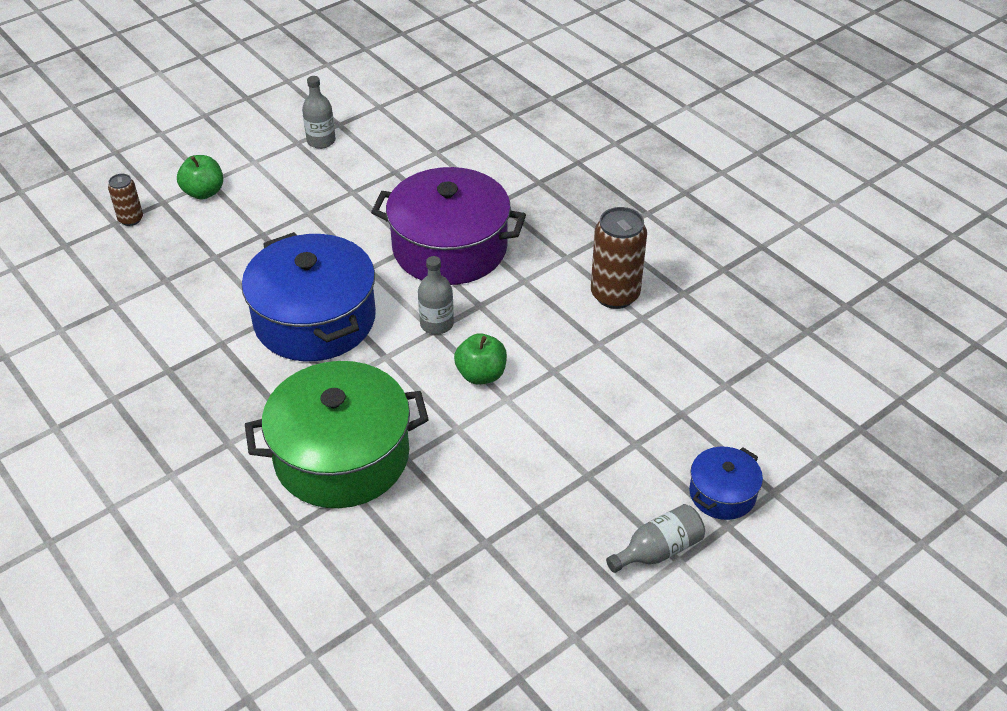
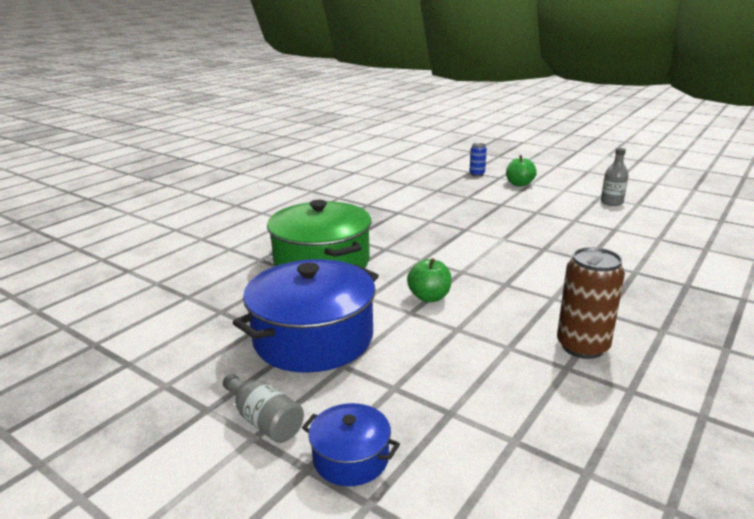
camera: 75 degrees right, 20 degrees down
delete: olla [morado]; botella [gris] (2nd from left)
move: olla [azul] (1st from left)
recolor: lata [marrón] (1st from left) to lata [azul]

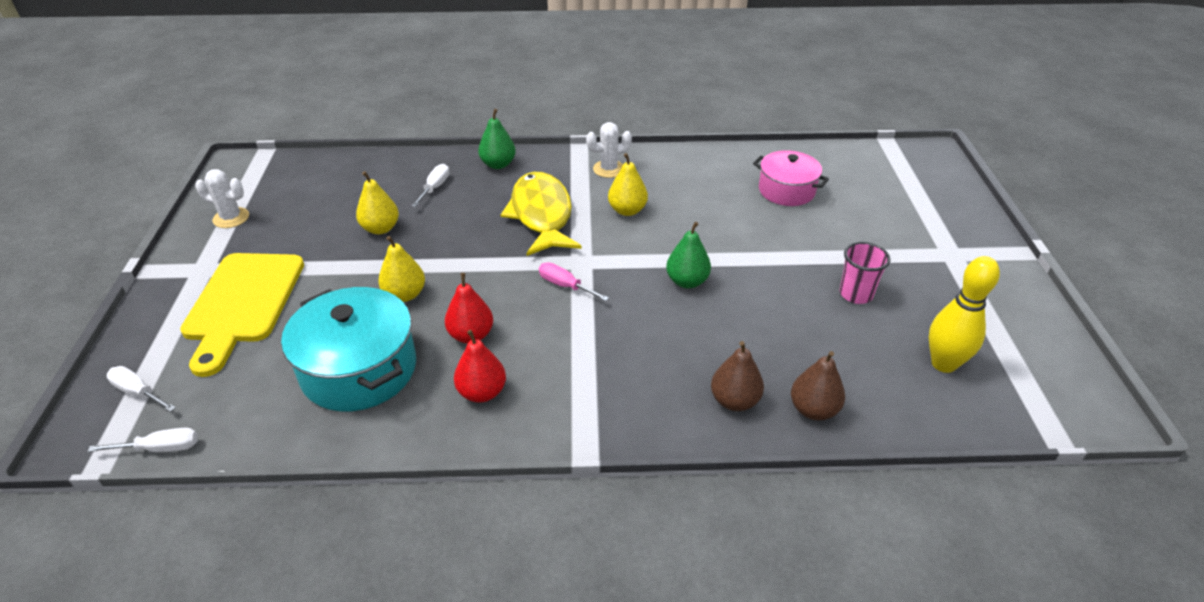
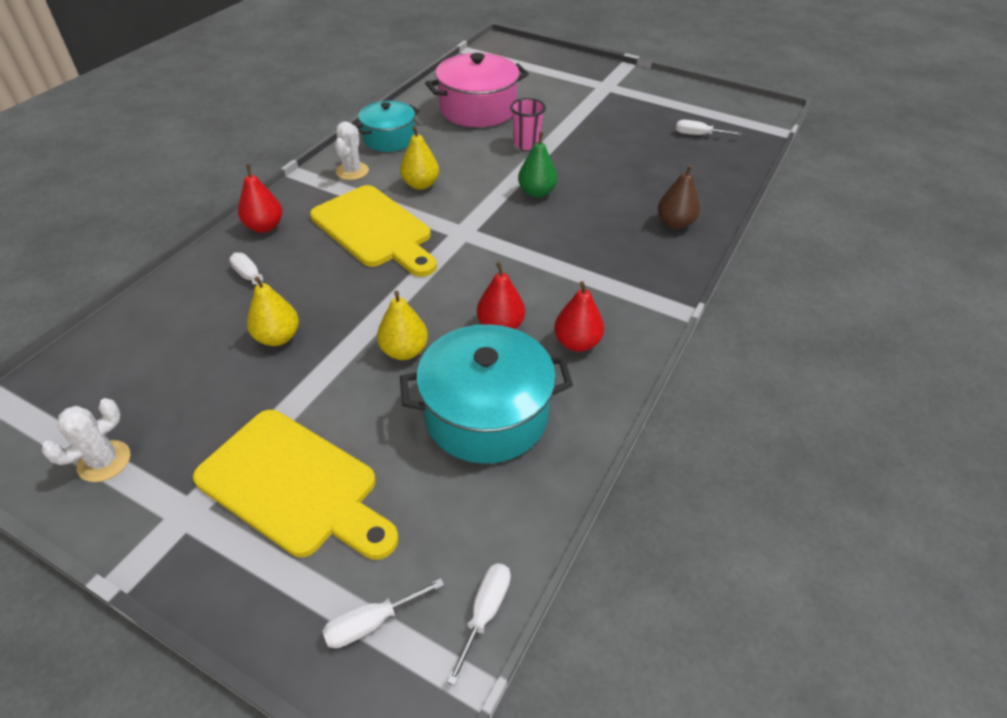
camera: 60 degrees left, 5 degrees up
delete: destornillador [rosa]; pera [marrón] (2nd from left)
insert: olla [turquesa] (1st from left)
move: vaso [rosa]
replace: pez [amarillo] to tabla de cortar [amarillo] (2nd from left); bolo [amarillo] to destornillador [blanco] (4th from left)
recolor: pera [verde] (1st from left) to pera [rojo] (1st from left)
resize: olla [rosa] x1.57

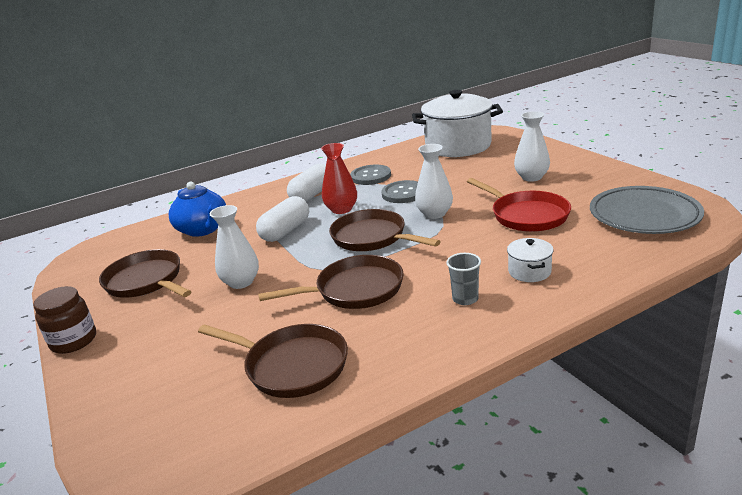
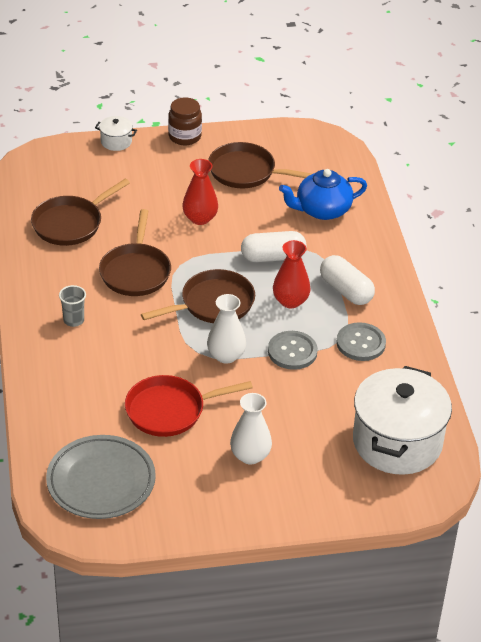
camera: 105 degrees right, 15 degrees up
move: olla [blanco] (2nd from left in the first image) to olla [blanco] (1st from left)
recolor: florero [blanco] (1st from left) to florero [rojo] (1st from left)
rotate: sartén [marrón] (1st from left in the first image) 135 degrees counterclockwise; cápsula [blanco] (1st from left) 60 degrees counterclockwise

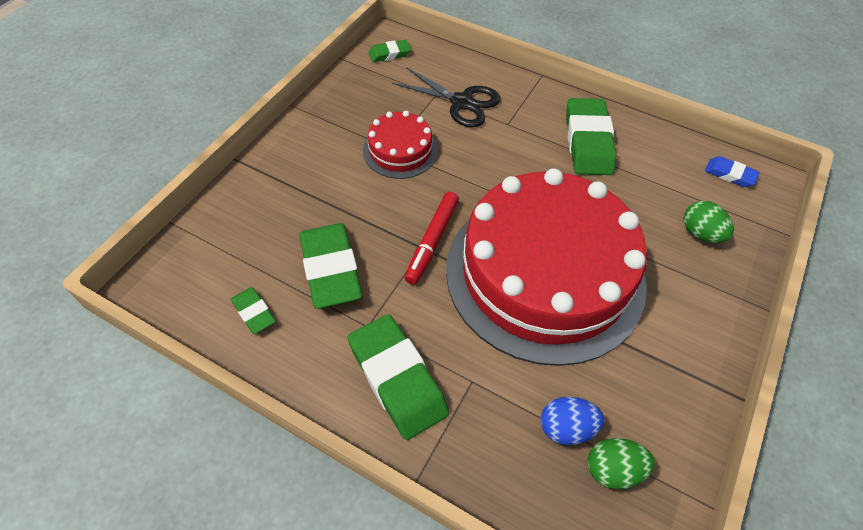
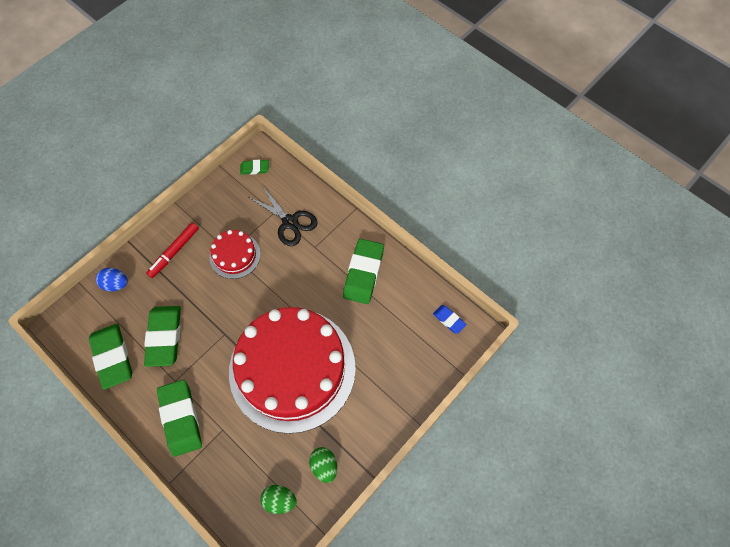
camera: 15 degrees right, 10 degrees up
move: huevo [azul]; rotulador [rojo]; huevo [verde] (2nd from left)
resize: goma de borrar [verde] (1st from left) x1.98

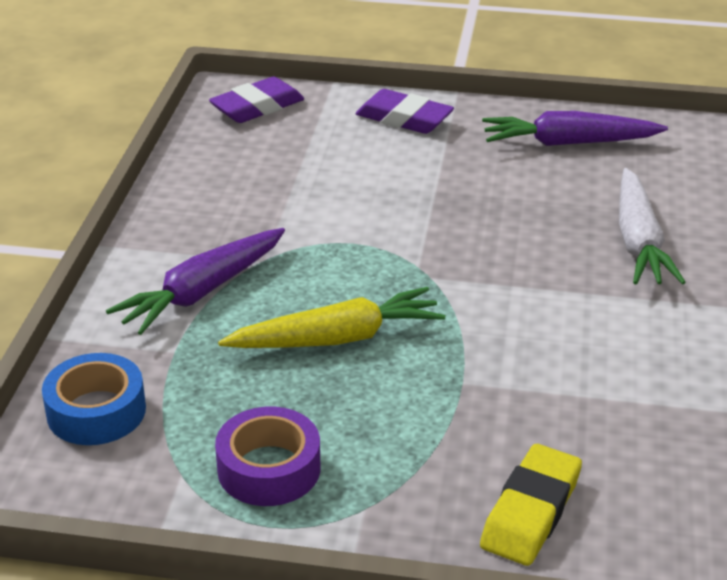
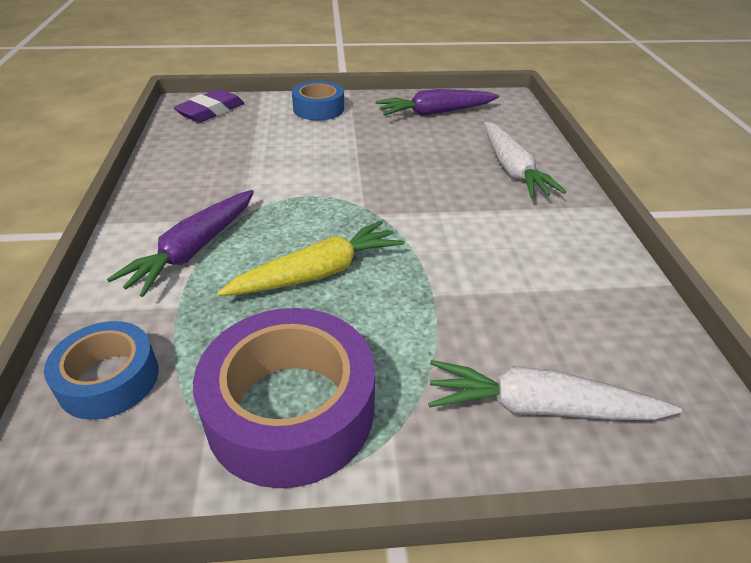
camera: 15 degrees left, 5 degrees up
replace: goma de borrar [morado] (2nd from left) to cinta adhesiva [azul] (2nd from left); goma de borrar [amarillo] to zanahoria [blanco] (2nd from left)
resize: cinta adhesiva [morado] x1.68

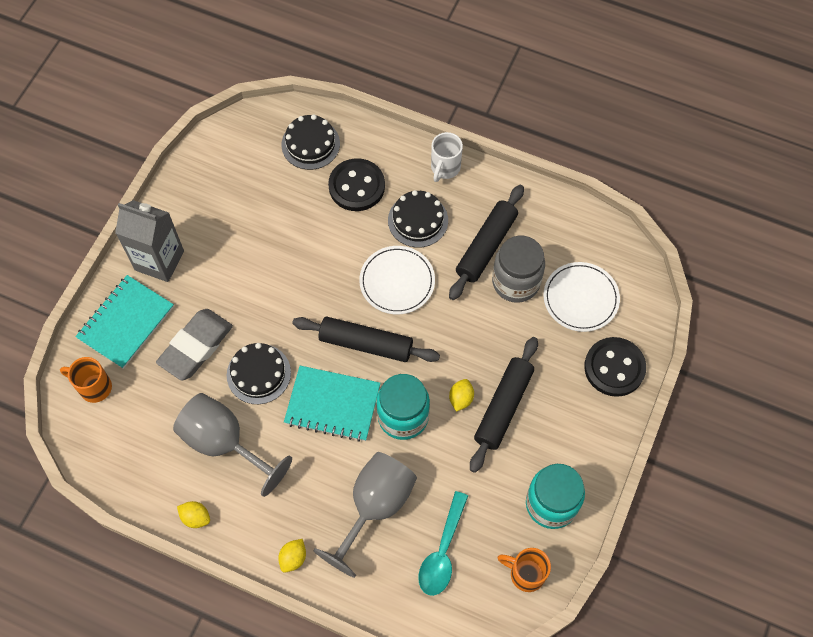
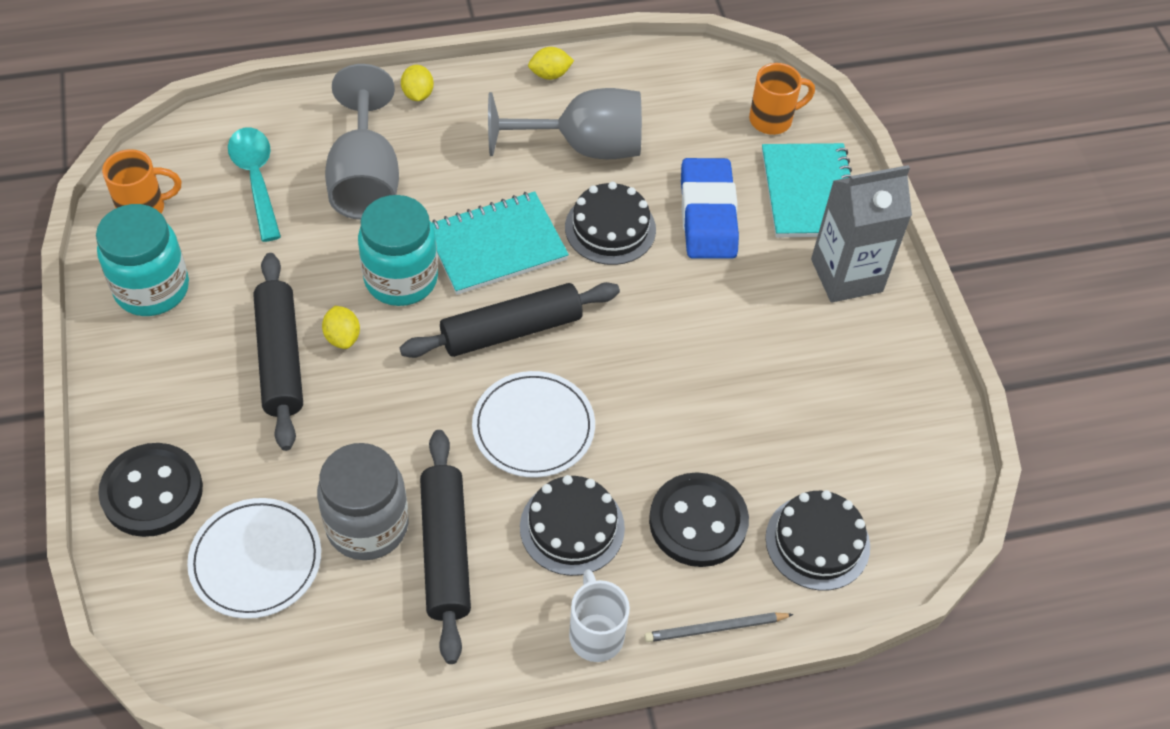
camera: 140 degrees right, 10 degrees down
insert: lápiz [gris]
recolor: goma de borrar [gris] to goma de borrar [azul]

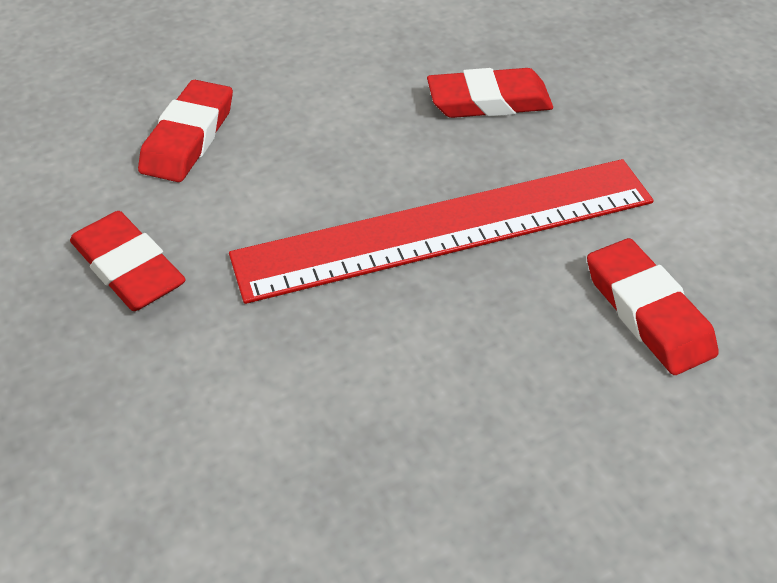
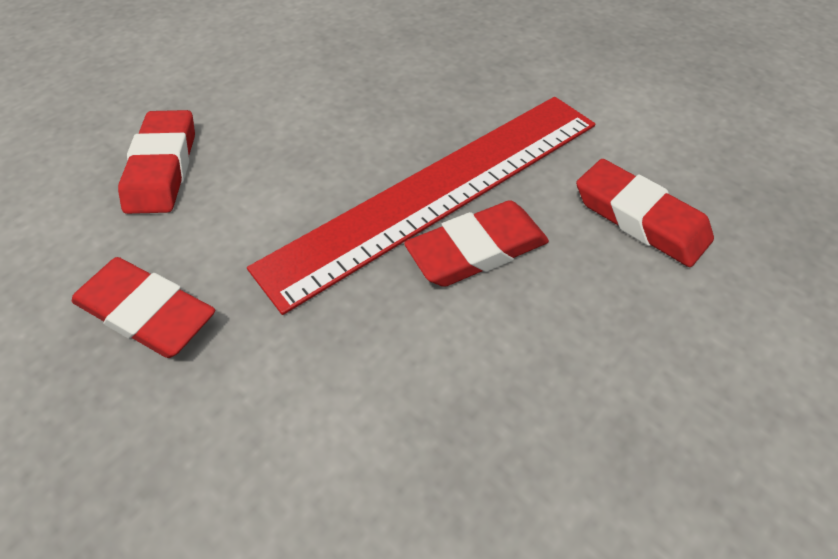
camera: 20 degrees left, 5 degrees up
move: goma de borrar [rojo] (3rd from left)

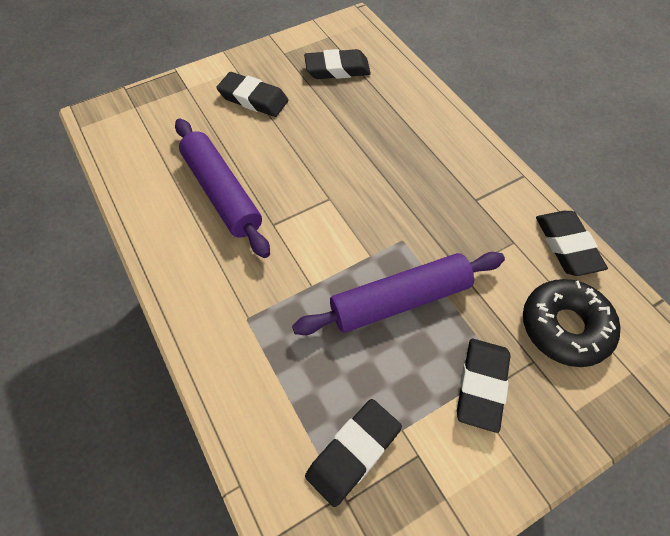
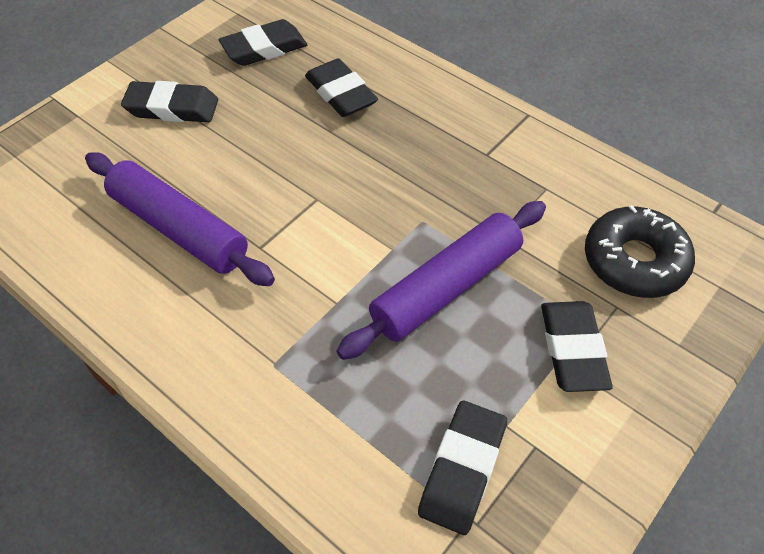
camera: 20 degrees left, 5 degrees down
move: goma de borrar [negro] (5th from left in the first image) to goma de borrar [negro] (3rd from left)

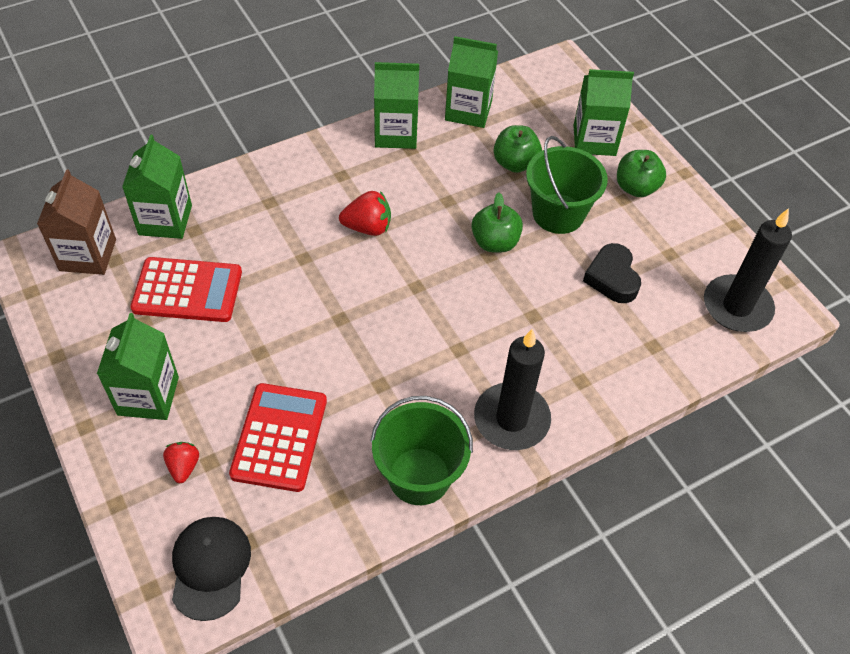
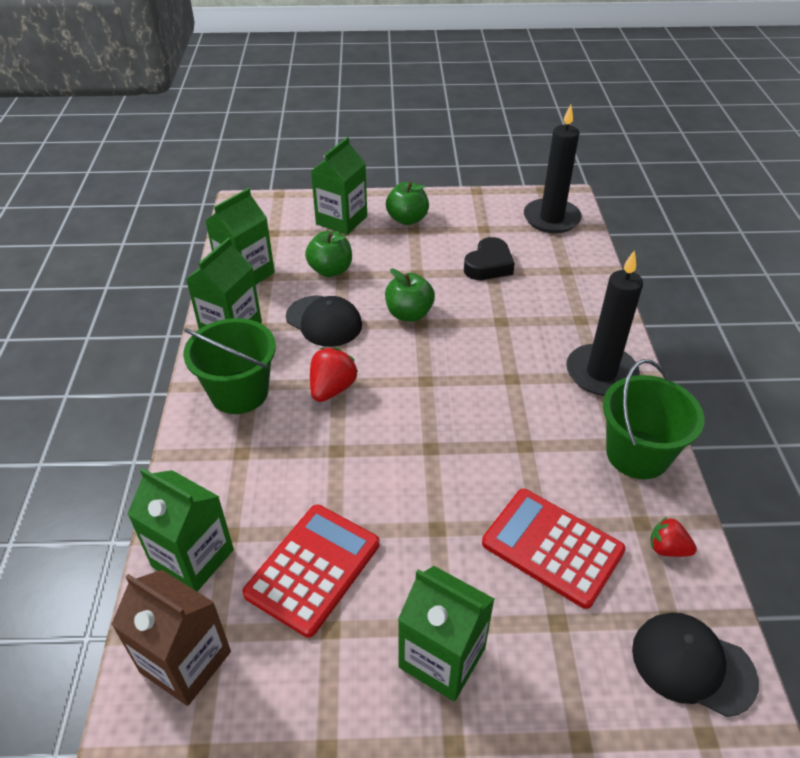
camera: 60 degrees left, 10 degrees down
insert: gorra [negro] (1st from left)
move: balde [verde] (2nd from left in the first image) to balde [verde] (1st from left); fresa [rojo] (1st from left in the first image) to fresa [rojo] (2nd from left)
rotate: corazón [negro] 75 degrees counterclockwise

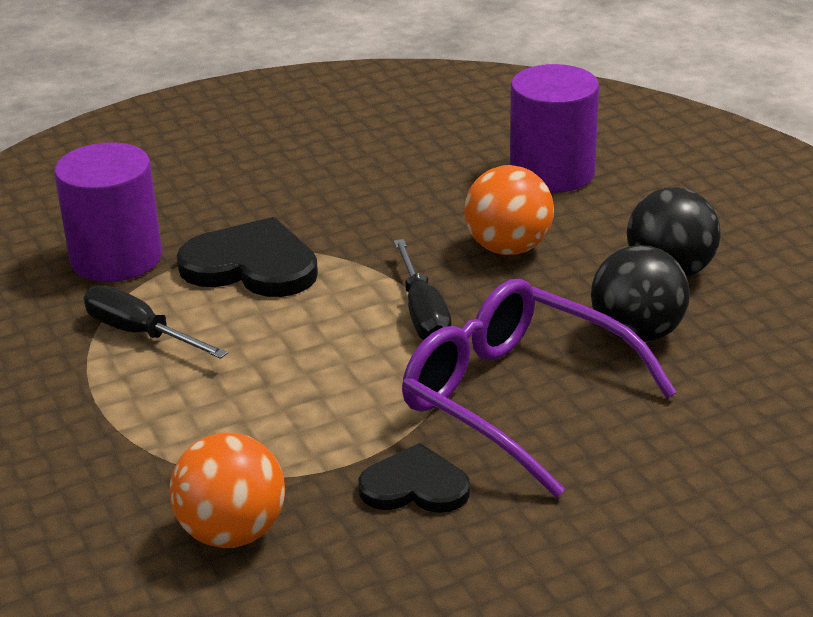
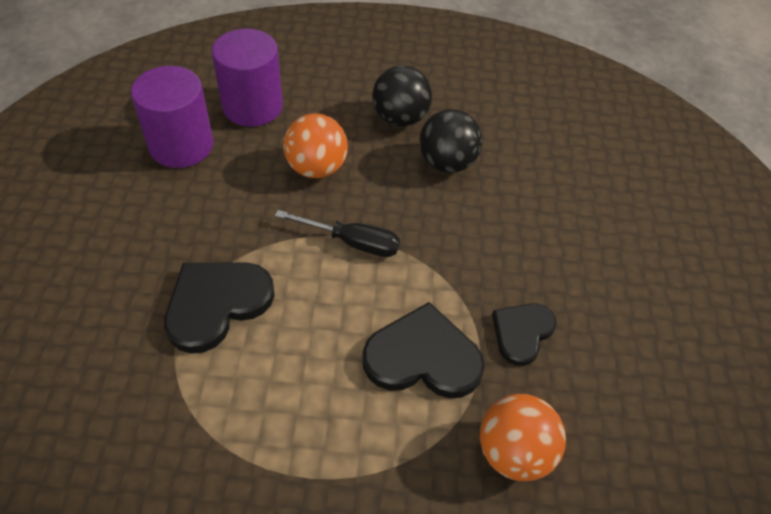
camera: 65 degrees left, 20 degrees up
delete: destornillador [negro] (1st from left); gafas [morado]
insert: corazón [negro] (2nd from left)
move: cilindro [morado] (1st from left)

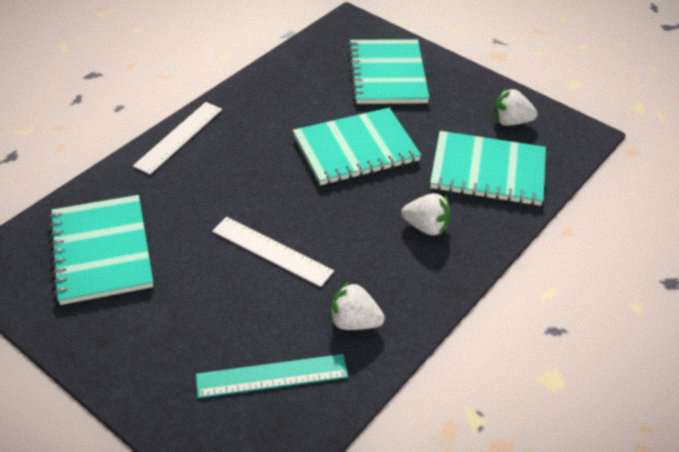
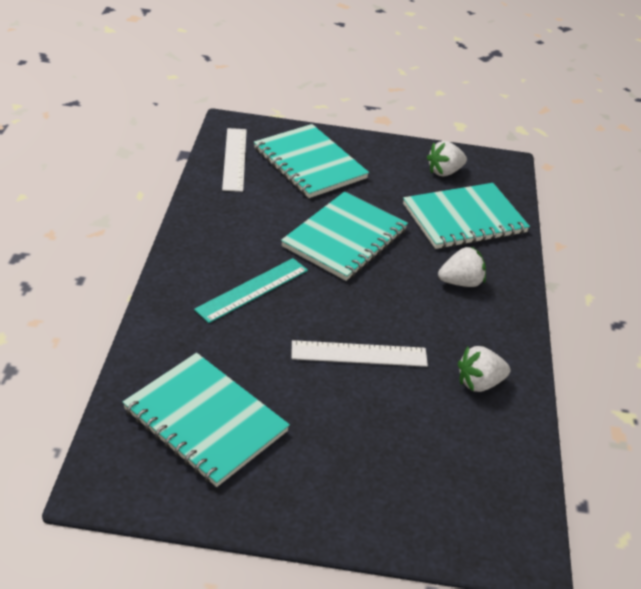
camera: 35 degrees left, 5 degrees down
move: regla [turquesa]; regla [blanco] (1st from left)

